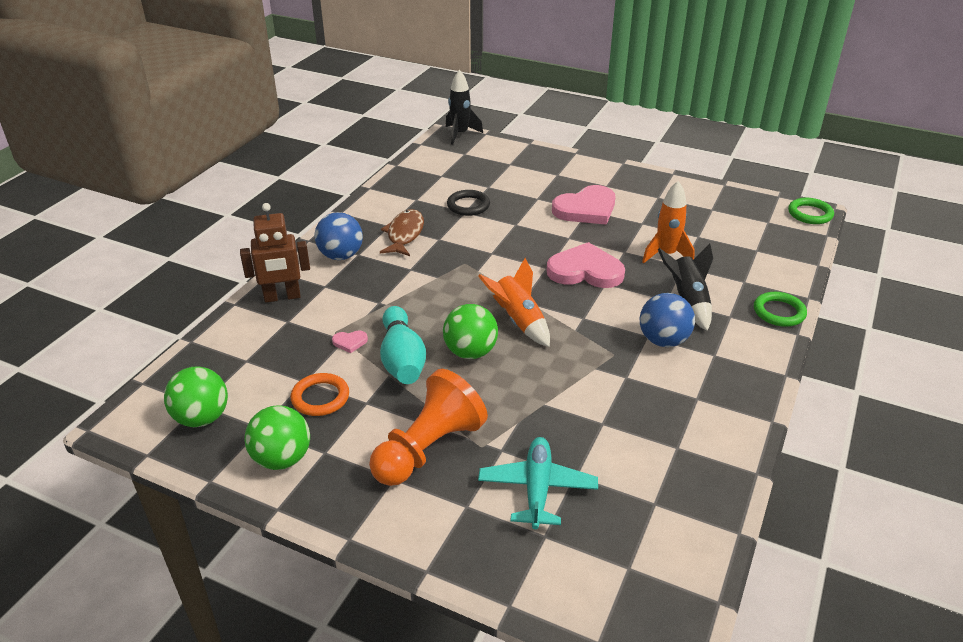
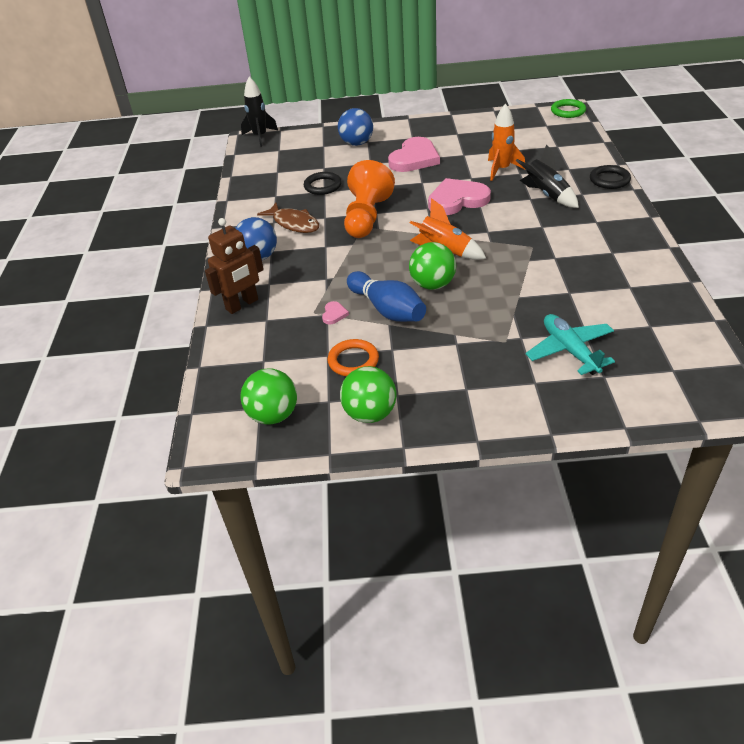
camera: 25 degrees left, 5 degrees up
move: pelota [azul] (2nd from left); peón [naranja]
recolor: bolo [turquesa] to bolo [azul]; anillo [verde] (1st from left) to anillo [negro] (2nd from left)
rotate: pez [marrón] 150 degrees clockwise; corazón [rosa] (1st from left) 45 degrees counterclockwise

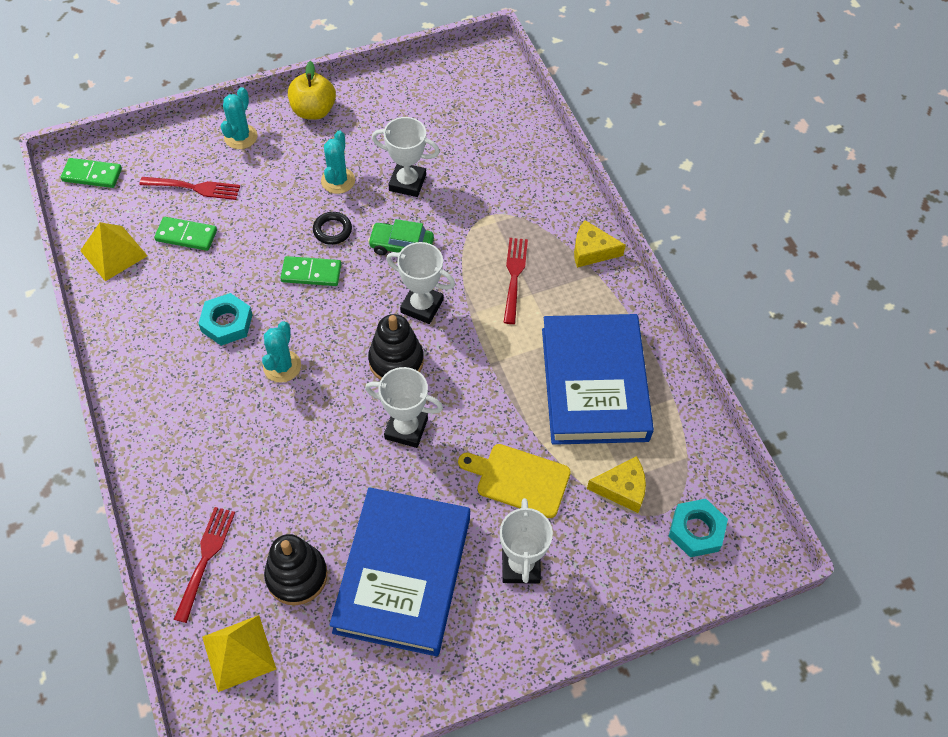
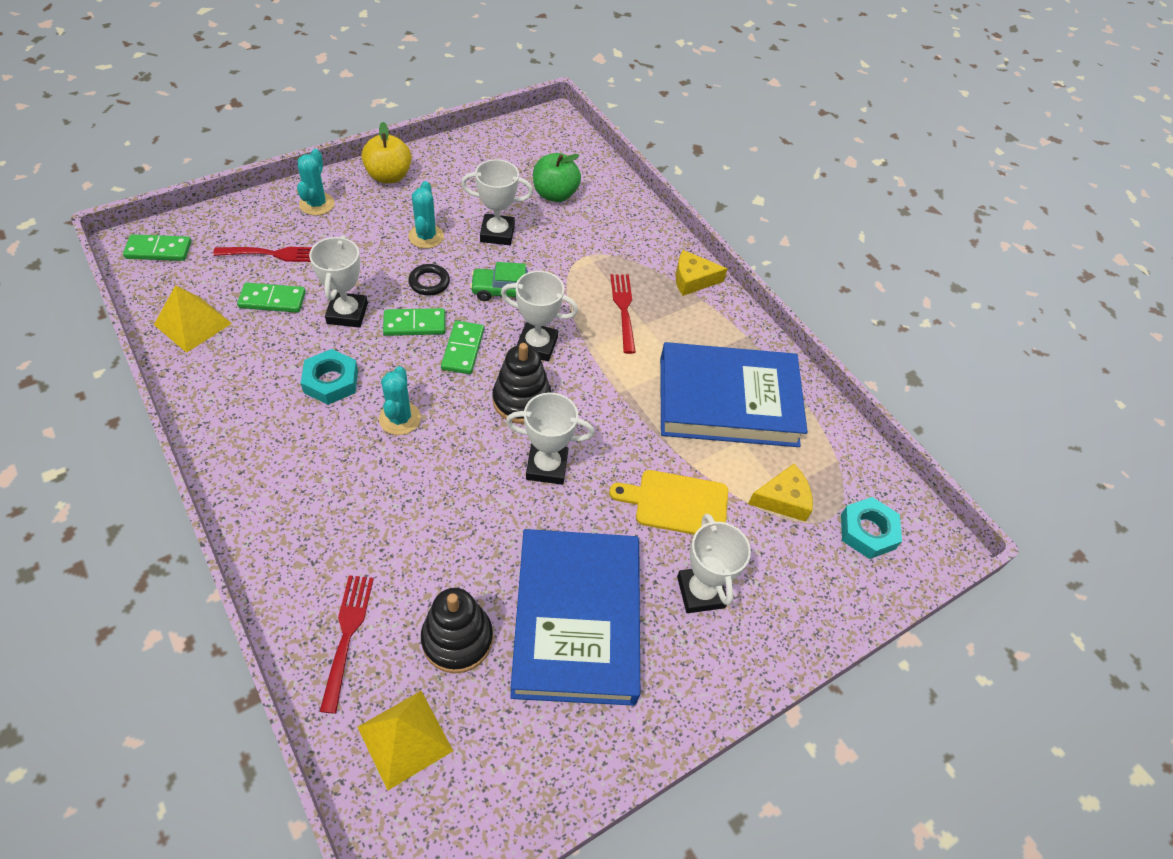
camera: 15 degrees left, 5 degrees down
insert: trofeo [blanco] (1st from left); ficha de dominó [verde] (4th from left); manzana [verde]
rotate: libro [azul] (2nd from left) 75 degrees counterclockwise

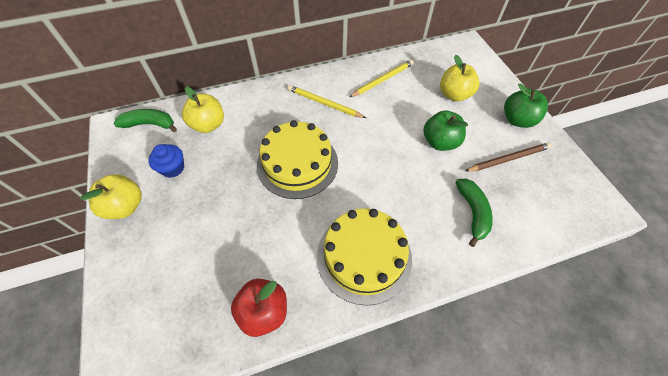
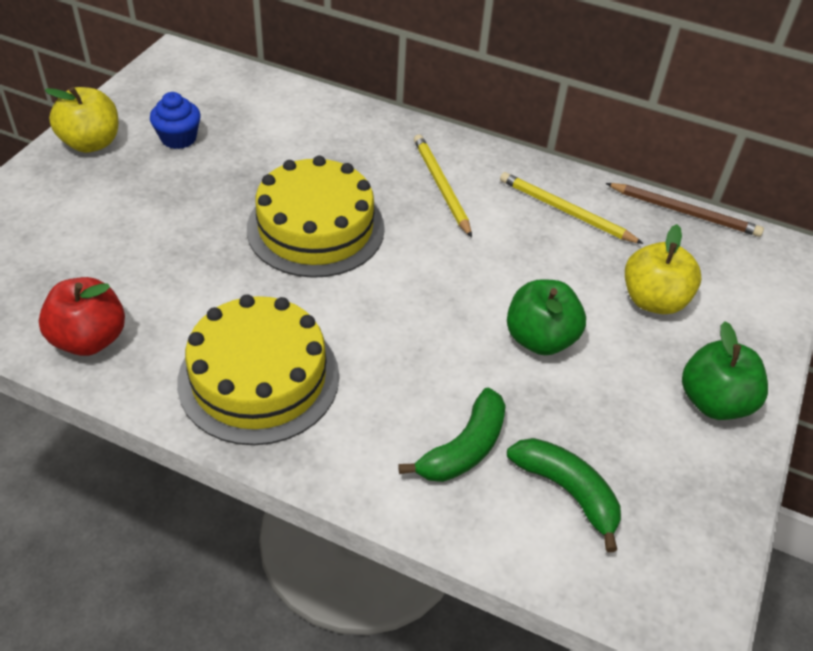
camera: 40 degrees right, 10 degrees down
delete: manzana [amarillo] (2nd from left)
move: plátano [verde] (1st from left in the first image) to plátano [verde] (2nd from left); lápiz [marrón]
rotate: lápiz [amarillo] (2nd from left) 150 degrees counterclockwise

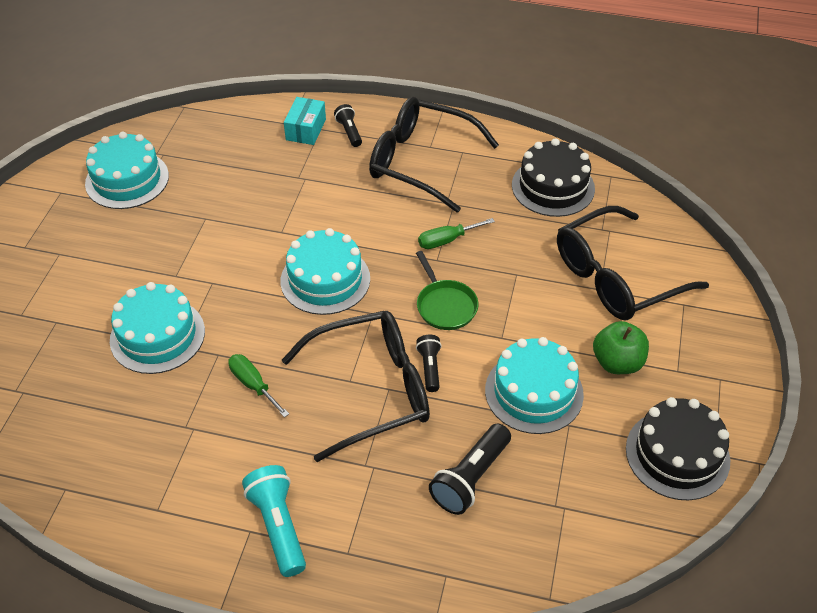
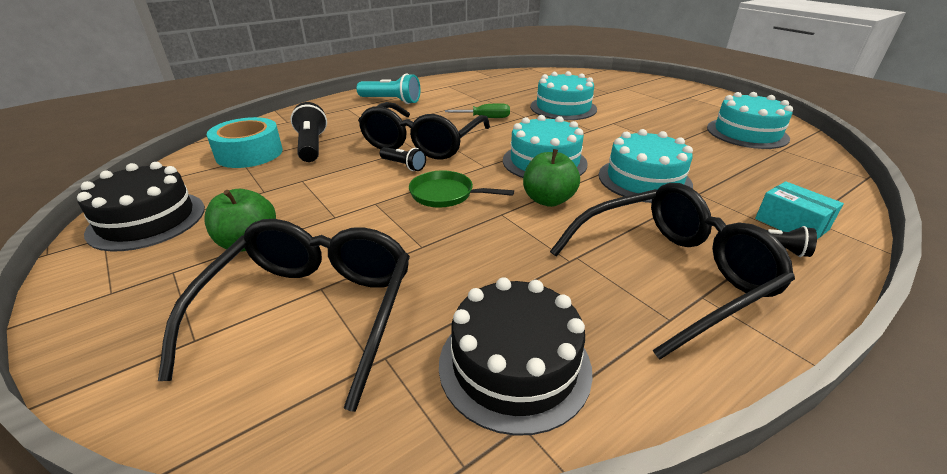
camera: 130 degrees right, 15 degrees down
delete: destornillador [verde] (2nd from left)
insert: cinta adhesiva [turquesa]; manzana [verde] (2nd from left)
move: tarta [turquesa] (4th from left in the first image) to tarta [turquesa] (3rd from left)

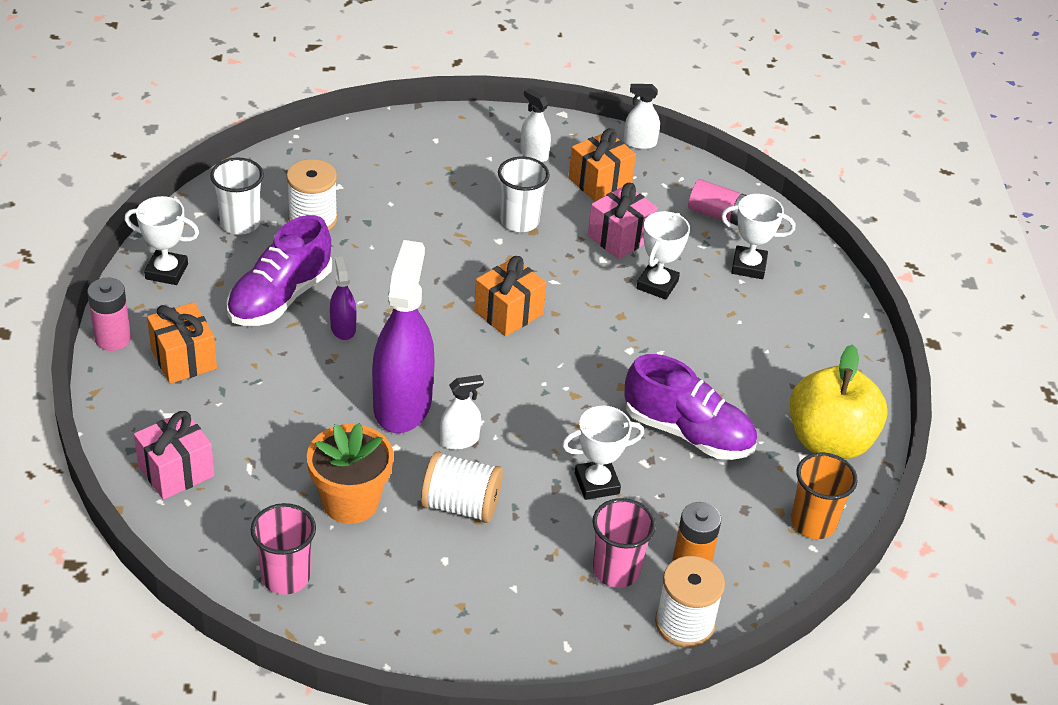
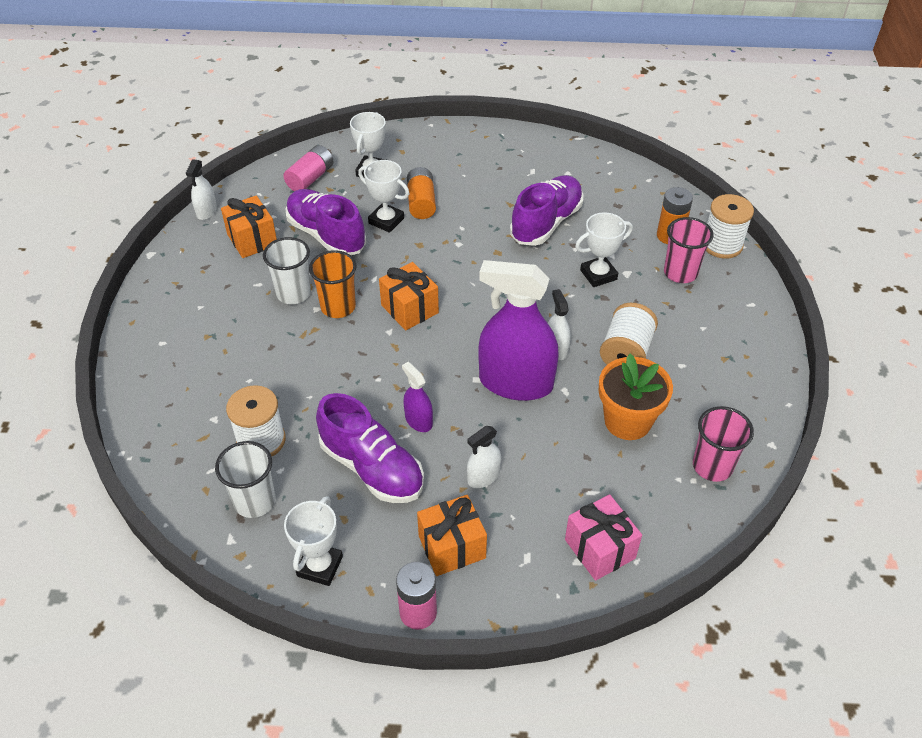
camera: 80 degrees left, 5 degrees up
delete: manzana [amarillo]
insert: pila [naranja] (1st from left)
move: vaso [naranja]; pulverizador [blanco] (2nd from left)
replace: regalo [rosa] (2nd from left) to zapato [morado] (1st from left)
rotate: pulverizador [morado] (1st from left) 60 degrees clockwise; trofeo [blanco] (2nd from left in the first image) 75 degrees clockwise

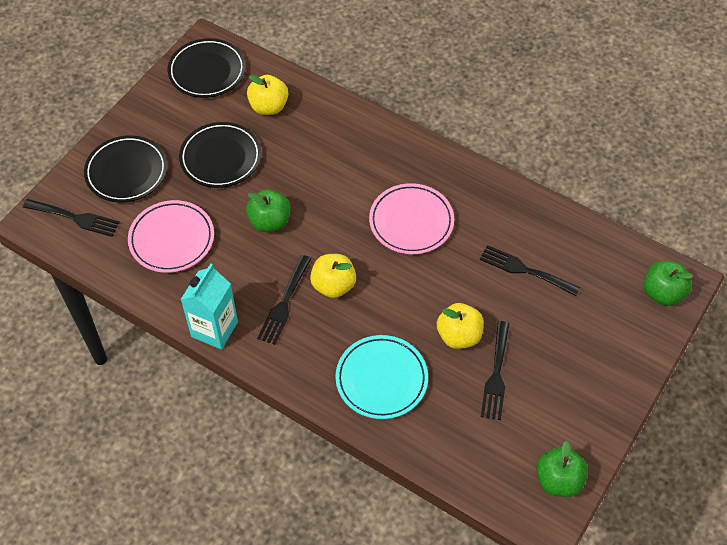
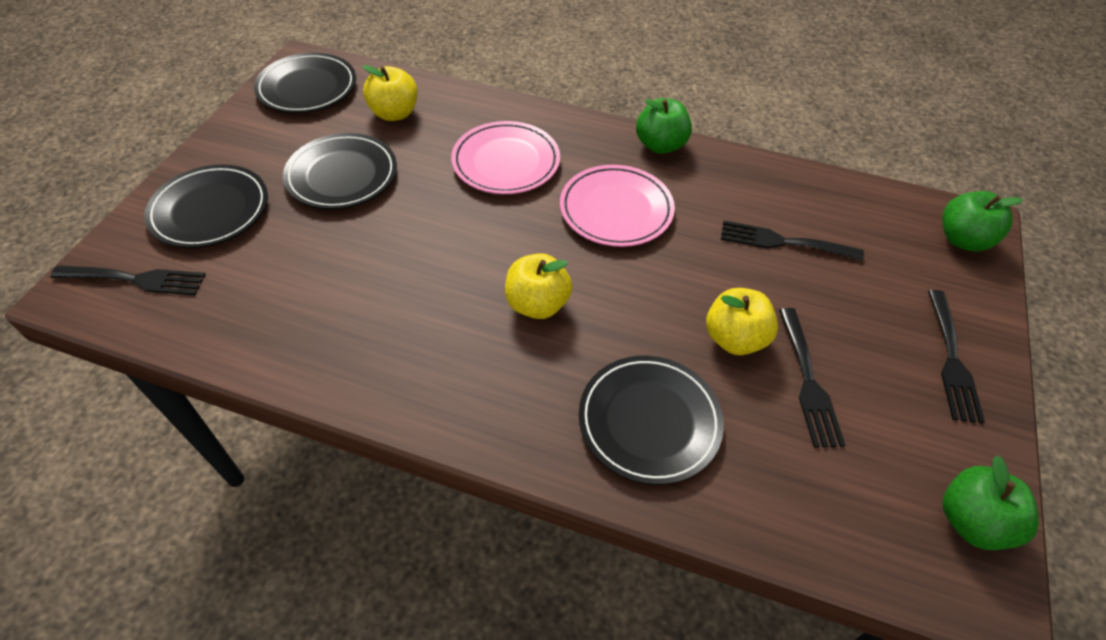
camera: 15 degrees left, 5 degrees down
delete: cartón de leche [turquesa]
move: plato [rosa] (1st from left); manzana [verde] (1st from left); tenedor [negro] (2nd from left in the first image) to tenedor [negro] (4th from left)
recolor: plato [turquesa] to plato [negro] (4th from left)

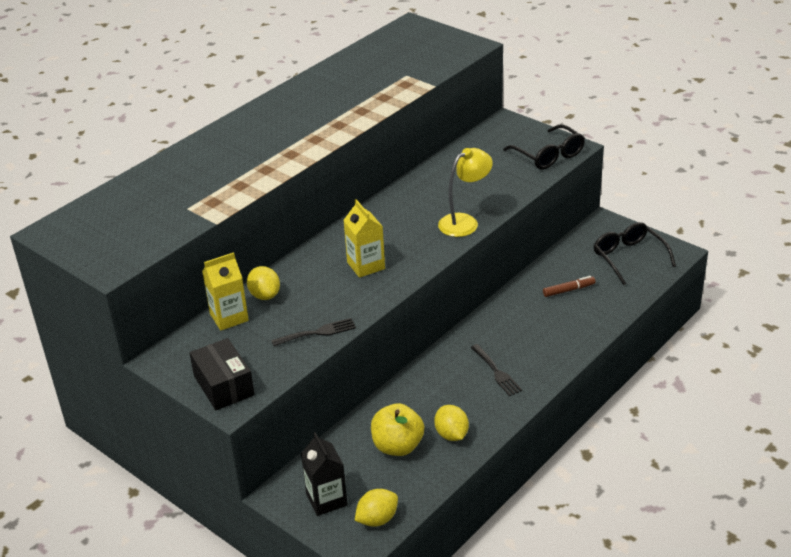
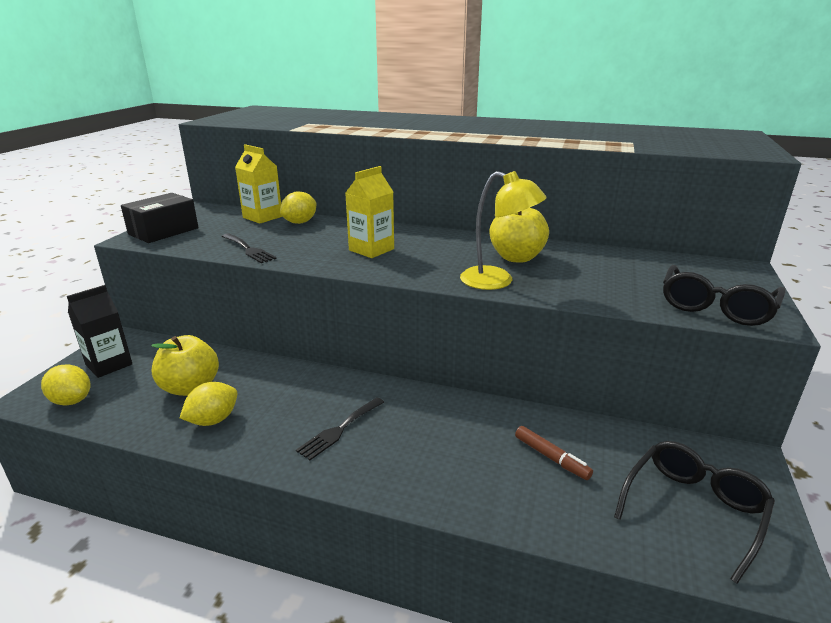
camera: 65 degrees right, 10 degrees down
insert: manzana [amarillo] (2nd from left)

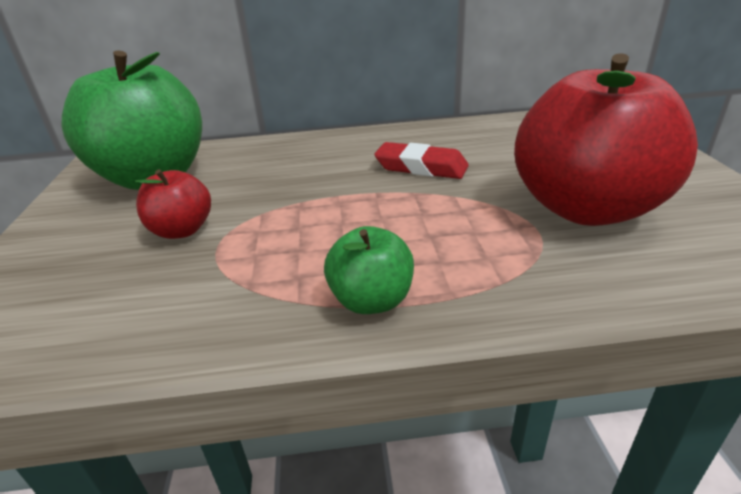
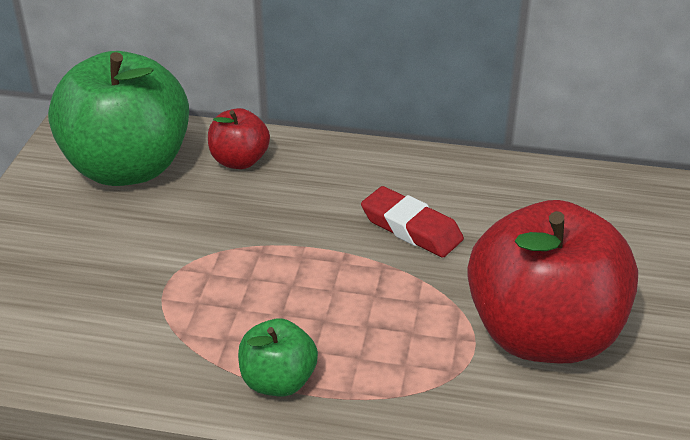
camera: 15 degrees right, 5 degrees up
move: manzana [rojo] (1st from left)

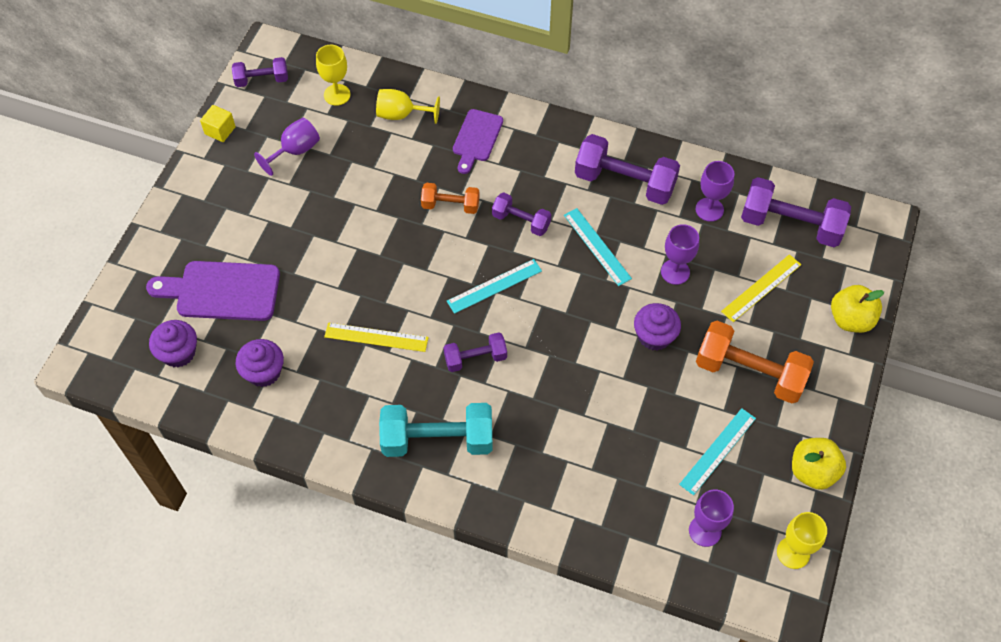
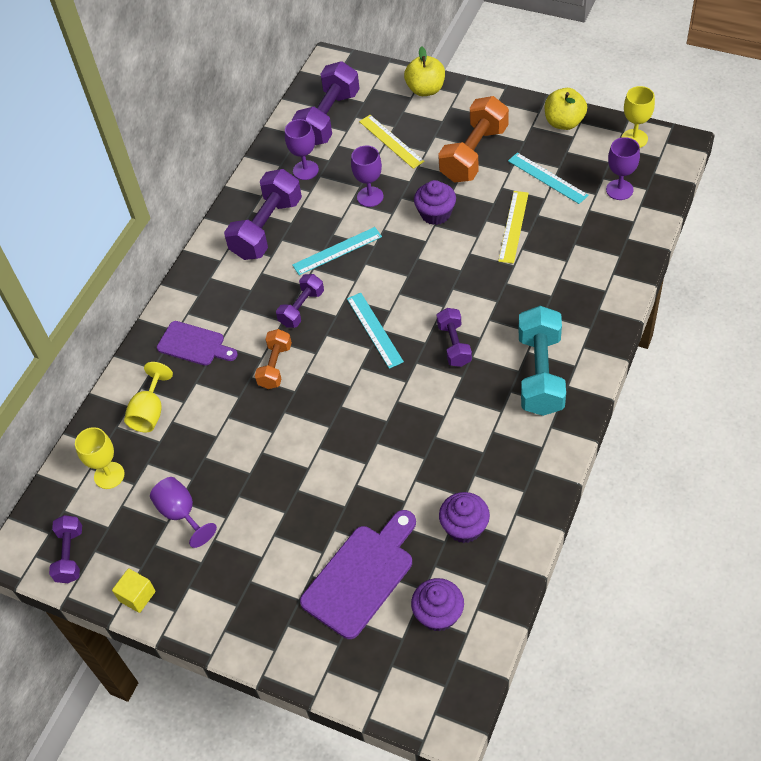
camera: 80 degrees left, 5 degrees down
move: regla [amarillo] (1st from left in the first image) to regla [amarillo] (2nd from left)
rotate: tabla de cortar [morado] (1st from left in the first image) 150 degrees counterclockwise

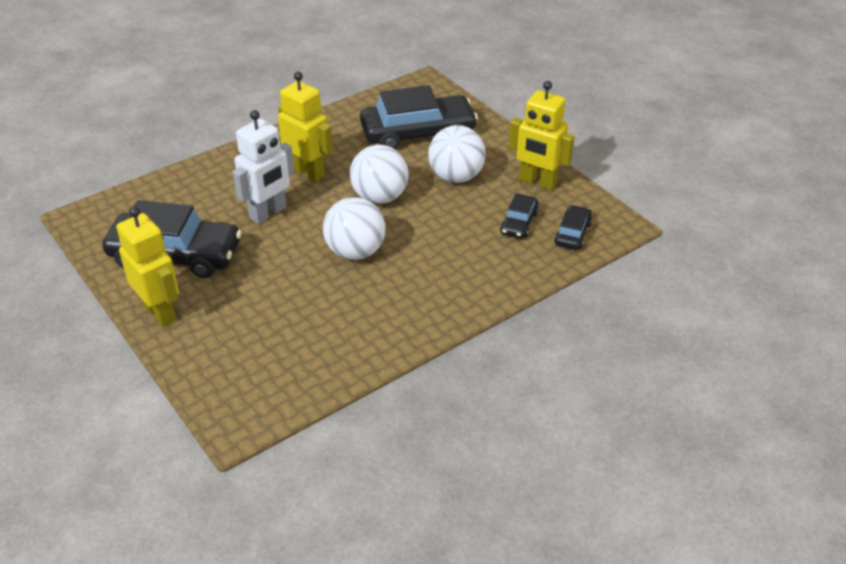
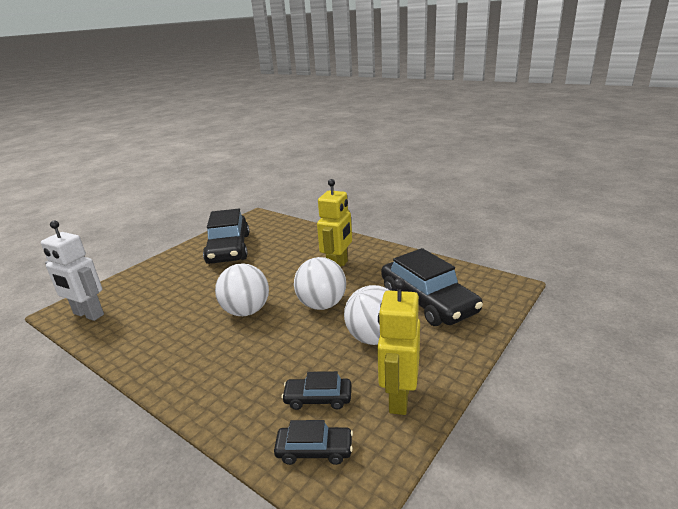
camera: 75 degrees right, 15 degrees down
delete: robot [amarillo] (1st from left)
move: robot [blanco]

